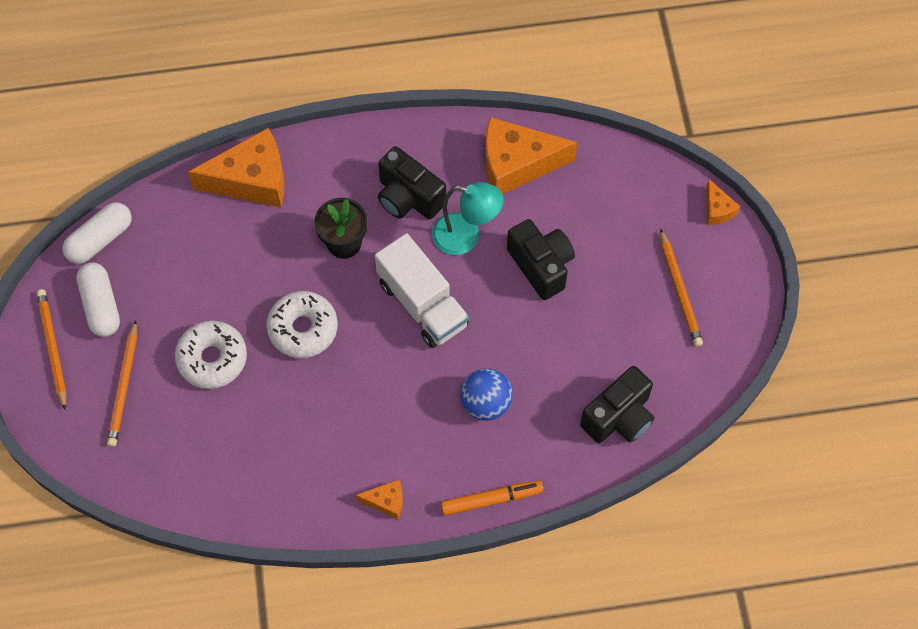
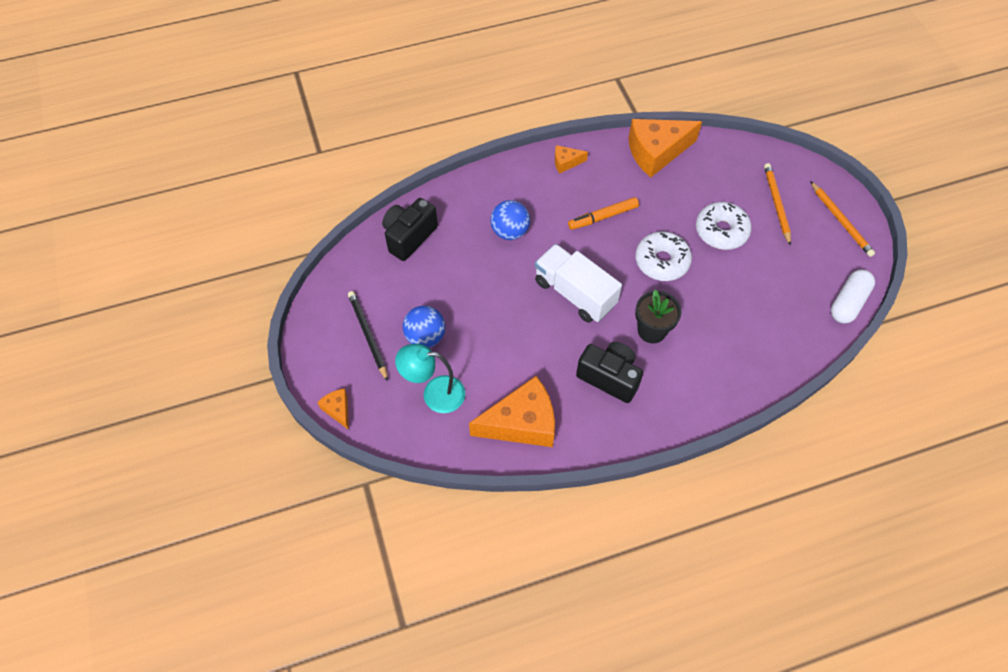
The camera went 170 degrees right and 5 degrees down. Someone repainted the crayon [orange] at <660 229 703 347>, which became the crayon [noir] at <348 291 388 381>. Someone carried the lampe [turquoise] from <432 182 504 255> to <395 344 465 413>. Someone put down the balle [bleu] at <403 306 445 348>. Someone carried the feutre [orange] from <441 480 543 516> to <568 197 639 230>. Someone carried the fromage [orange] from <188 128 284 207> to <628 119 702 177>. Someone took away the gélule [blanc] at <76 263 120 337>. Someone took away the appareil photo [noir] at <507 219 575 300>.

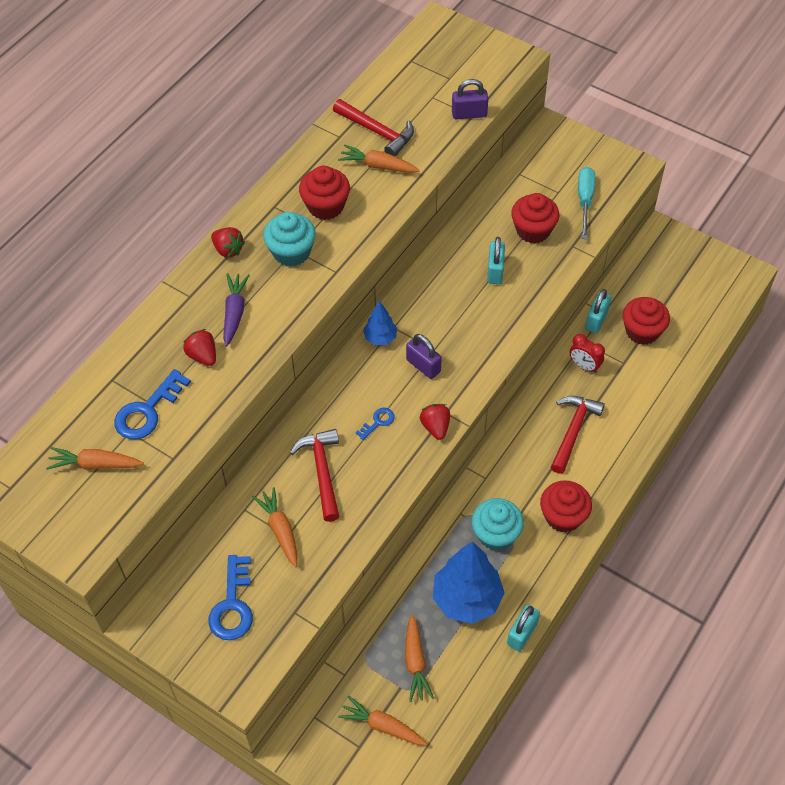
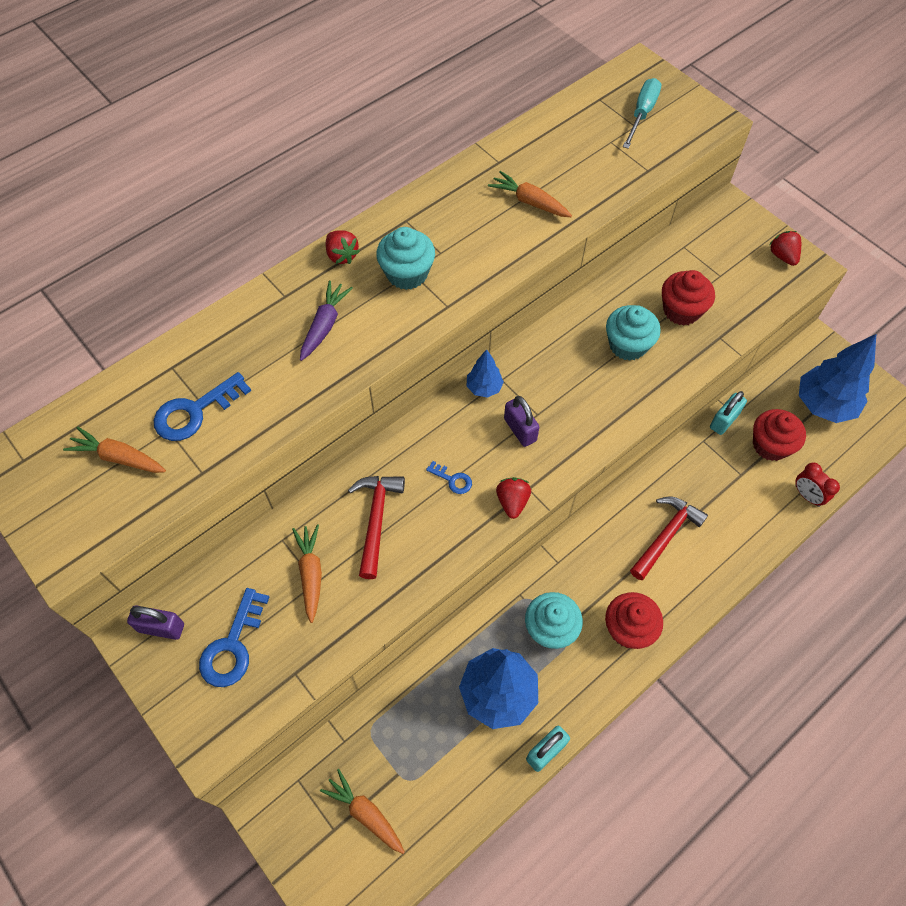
The camera went 15 degrees right and 5 degrees up. Someone carried the cadenas [violet] from <452 79 488 119> to <127 606 184 640>. Someone rotated the clé [bleu] at <356 408 395 440> by 60 degrees clockwise. Someone swapped the cadenas [turquoise] at <487 237 505 284> for the muffin [turquoise] at <606 305 661 361>. Someone carried the tournevis [turquoise] from <578 167 595 239> to <623 78 661 149>. Someone carried the fraise [rouge] from <183 329 216 366> to <769 231 801 266>. Someone carried the réveil [rouge] from <570 334 605 373> to <795 463 840 507>. Someone put down the arbre [bleu] at <799 334 876 423>. Someone took away the muffin [rouge] at <299 166 350 220>. Someone took away the marteau [rouge] at <333 99 414 157>. Someone took away the carotte [orange] at <405 614 434 702>.

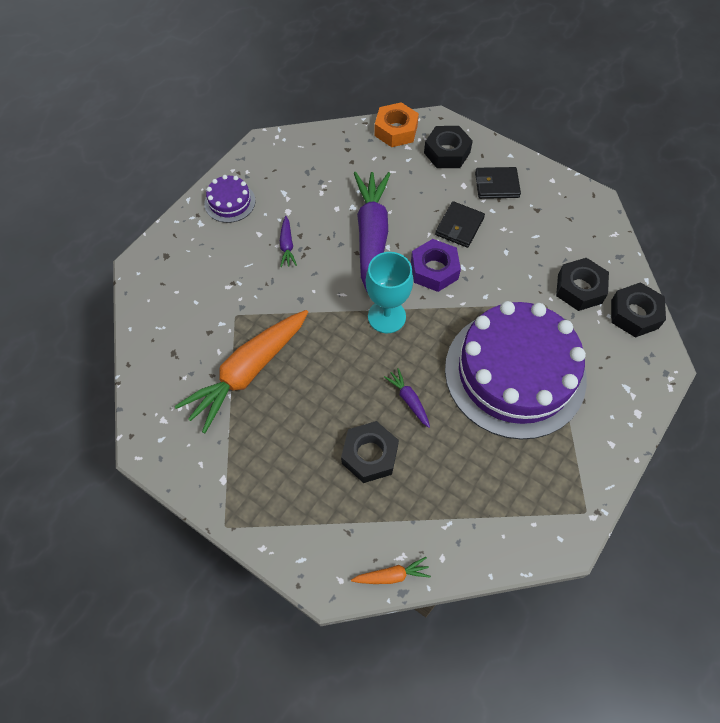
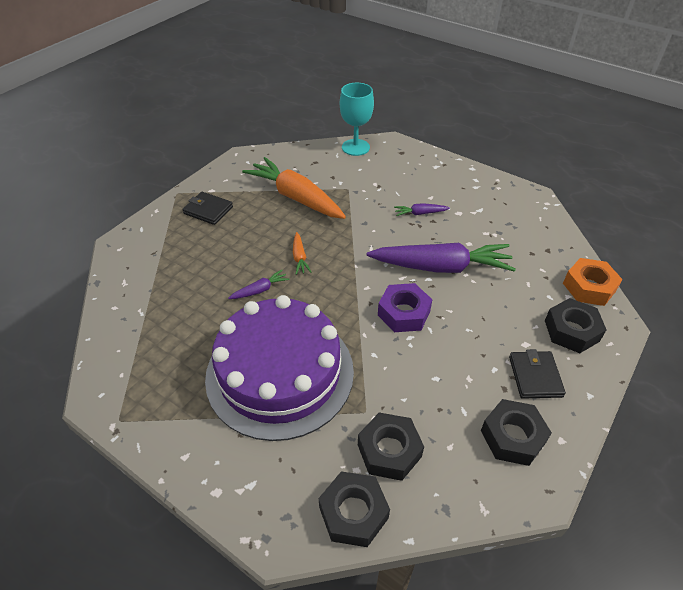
The camera went 90 degrees right and 15 degrees down. Someone carried the portefeuille [noir] from <435 201 485 248> to <182 192 233 225>. Someone carried the carotte [orange] from <351 557 431 584> to <293 232 311 275>. Someone carried the verre à pied [turquoise] from <366 252 413 333> to <340 83 374 156>. Someone carried the écrou [noir] from <341 421 399 483> to <481 399 552 466>. Someone took away the gâteau [violet] at <204 175 256 223>.

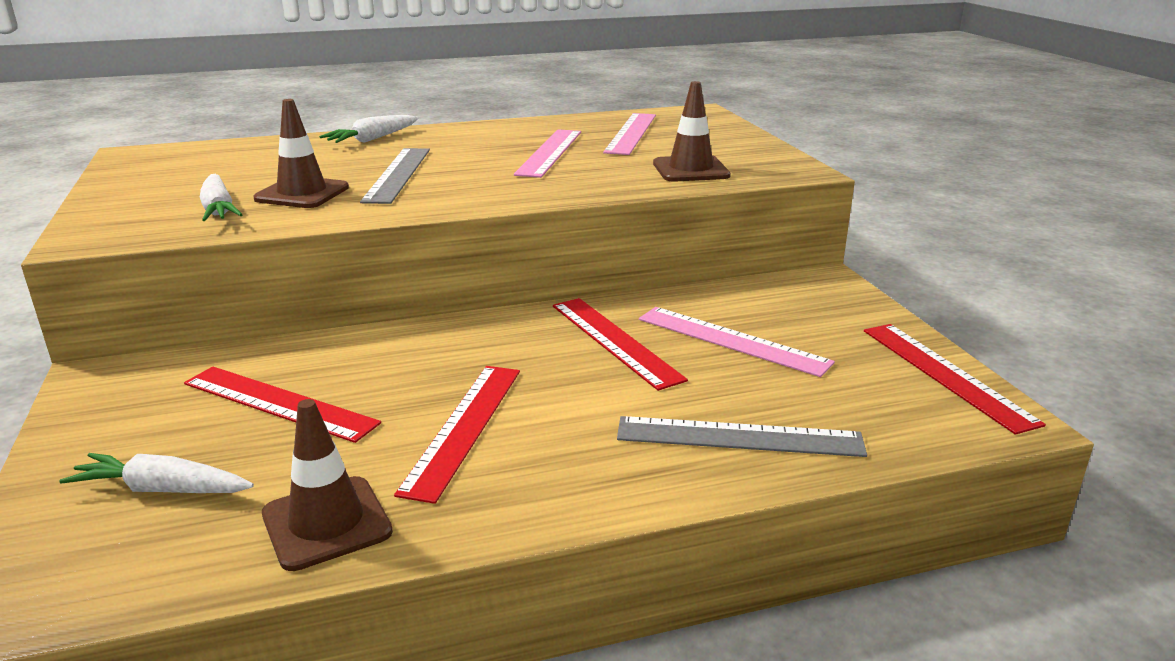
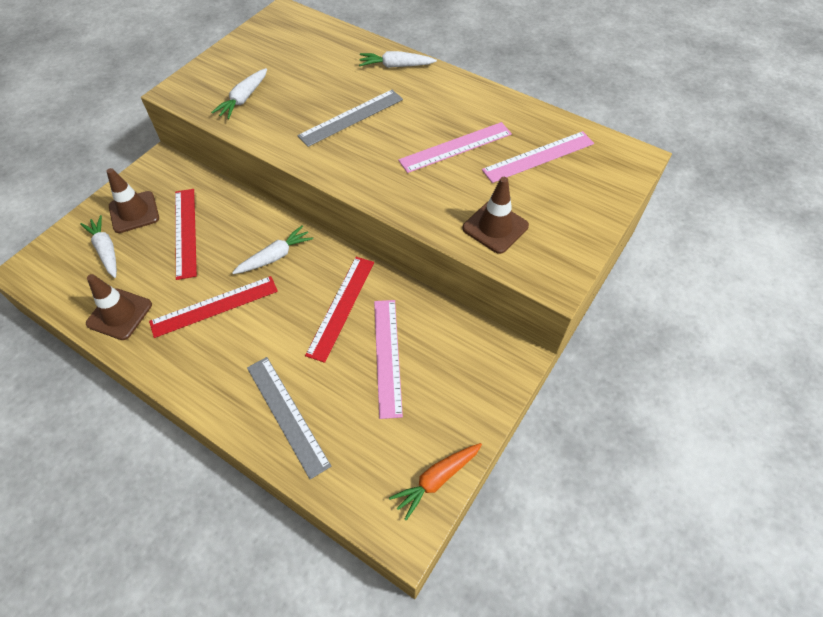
The camera went 50 degrees right and 30 degrees up. Someone carried the cône de chantier [marron] from <254 99 349 208> to <106 168 159 233>. Someone put down the carotte [blanc] at <232 226 313 274>. Someone swapped the règle [rouge] at <864 324 1046 435> for the carotte [orange] at <389 443 482 521>.

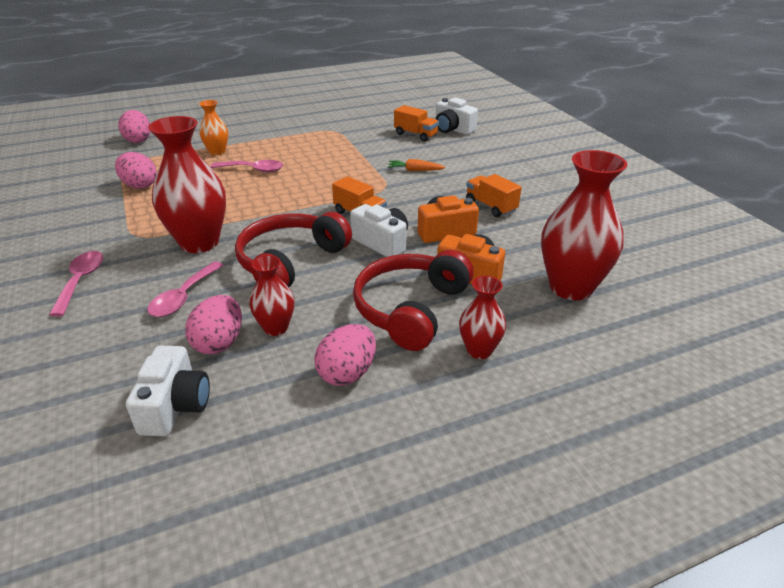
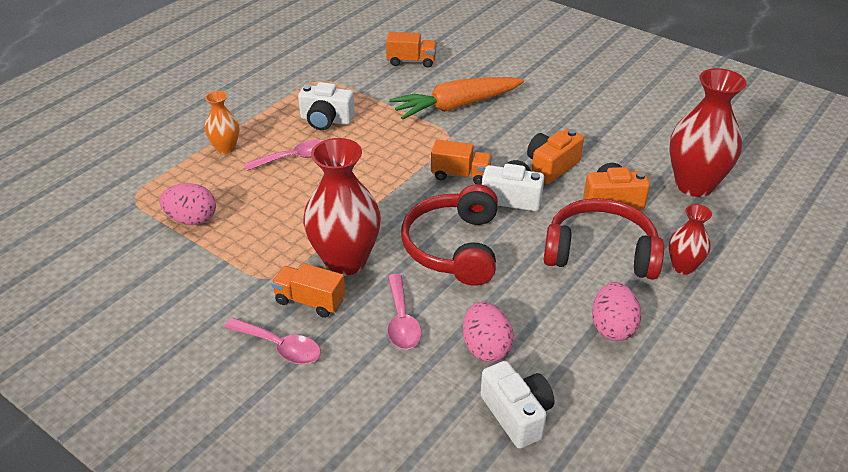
The camera went 30 degrees left and 5 degrees up. Someone rotated the cuillère [rose] at <49 251 103 317> by 150 degrees clockwise. Someone carried the camion [orange] from <466 174 522 217> to <271 263 345 318>. Someone carried the appareil photo [blanc] from <436 98 478 135> to <298 82 355 130>. Someone scaled the carotte [orange] at <388 159 446 171> by 2.26. Someone rotated the casque audio [rouge] at <353 250 473 351> by 105 degrees clockwise. Someone took away the œuf [rose] at <118 110 151 143>. Someone took away the vase [rouge] at <249 255 294 336>.

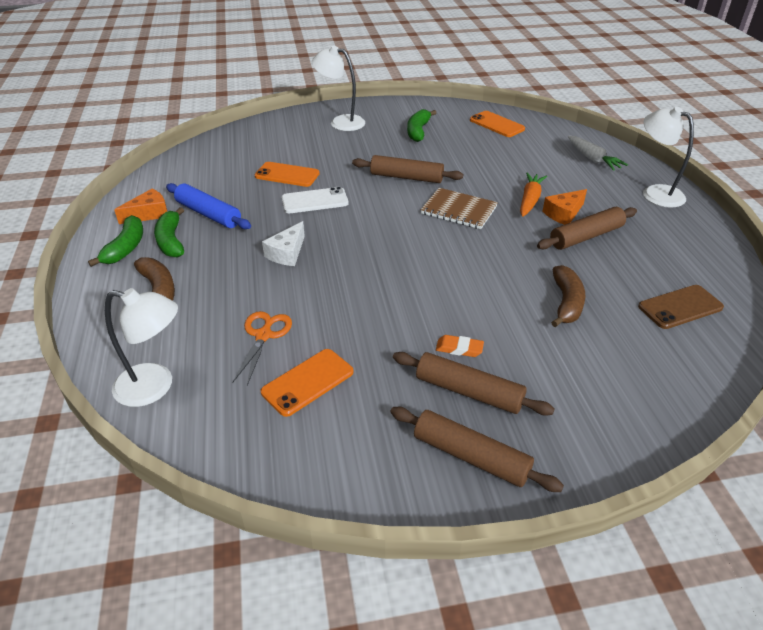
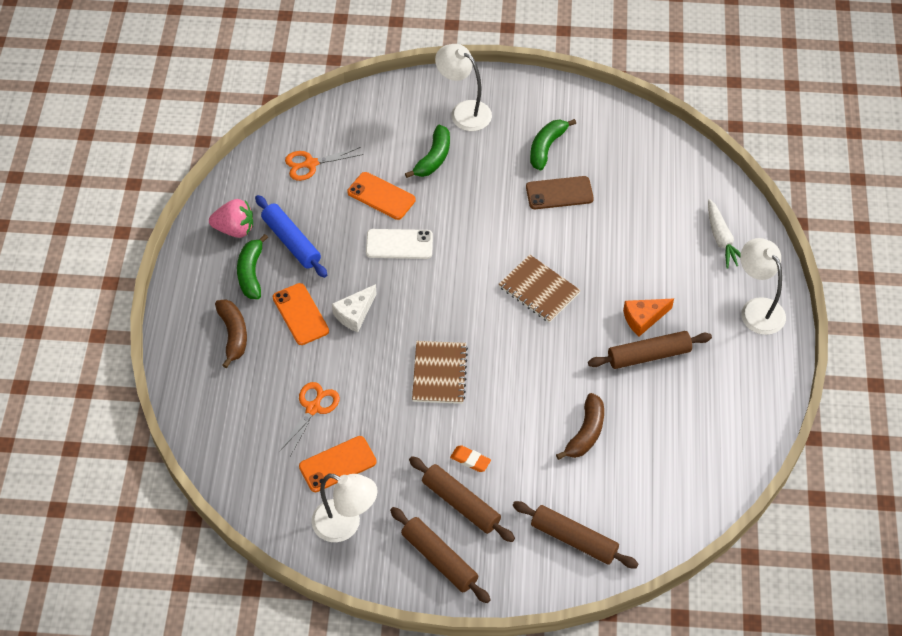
The camera went 15 degrees right and 15 degrees up. Someone swapped the fromage [orange] at <114 189 167 224> for the fraise [rose] at <209 199 253 238>. Someone carried the téléphone [orange] from <470 111 525 137> to <273 283 329 345>. Someone put down the ciseaux [orange] at <285 147 364 181>. Someone carried the lampe [blanc] from <105 288 178 407> to <312 474 378 542>. Someone carried the banane [vert] from <88 215 143 267> to <405 125 450 178>. Someone put down the carnet [marron] at <412 341 468 404>. Someone carried the rouleau à pâtisserie [marron] from <352 155 464 183> to <513 501 639 568>. Someone carried the téléphone [marron] from <638 285 724 329> to <526 176 594 209>. Someone took away the carotte [orange] at <520 173 547 217>.

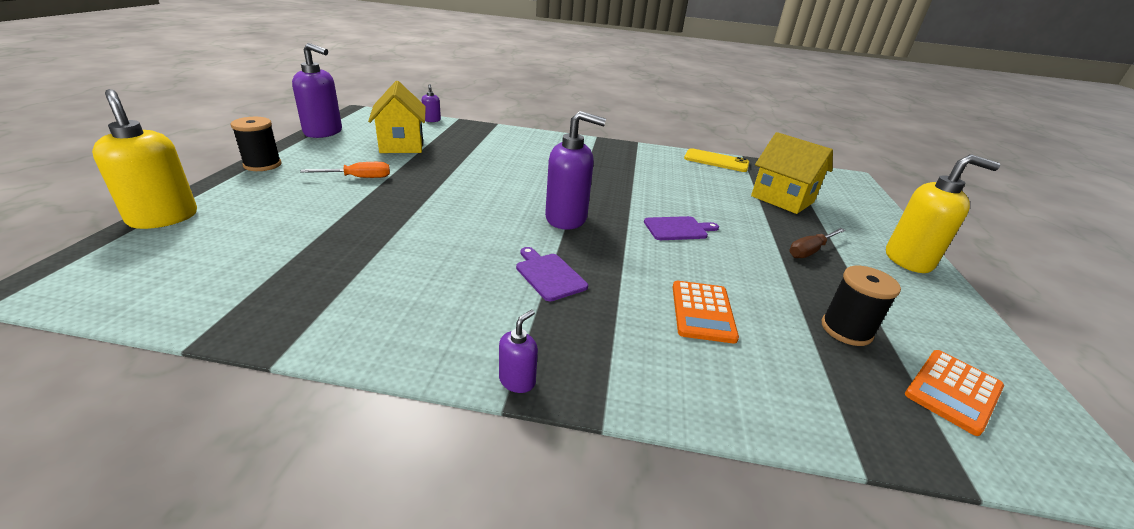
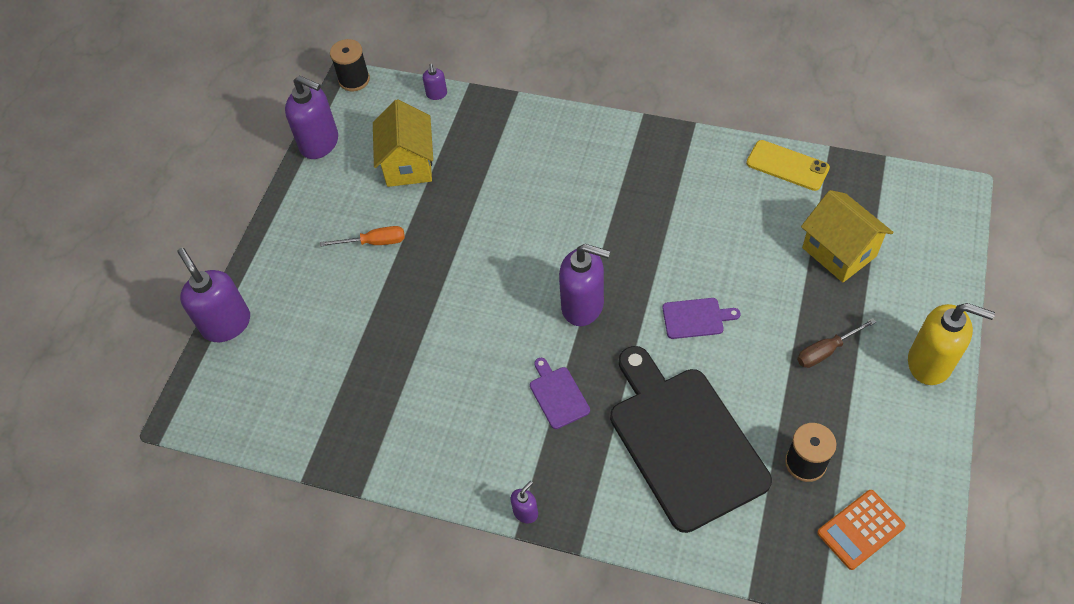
The camera went 15 degrees right and 25 degrees up. Someone repainted the distributeur de savon [jaune] at <92 89 197 229>, which became the distributeur de savon [violet] at <177 248 250 342>. Someone carried the bobine [noir] from <231 117 282 171> to <330 39 370 91>. Someone swapped the calculatrice [orange] at <673 281 739 344> for the planche à découper [noir] at <610 346 772 533>.

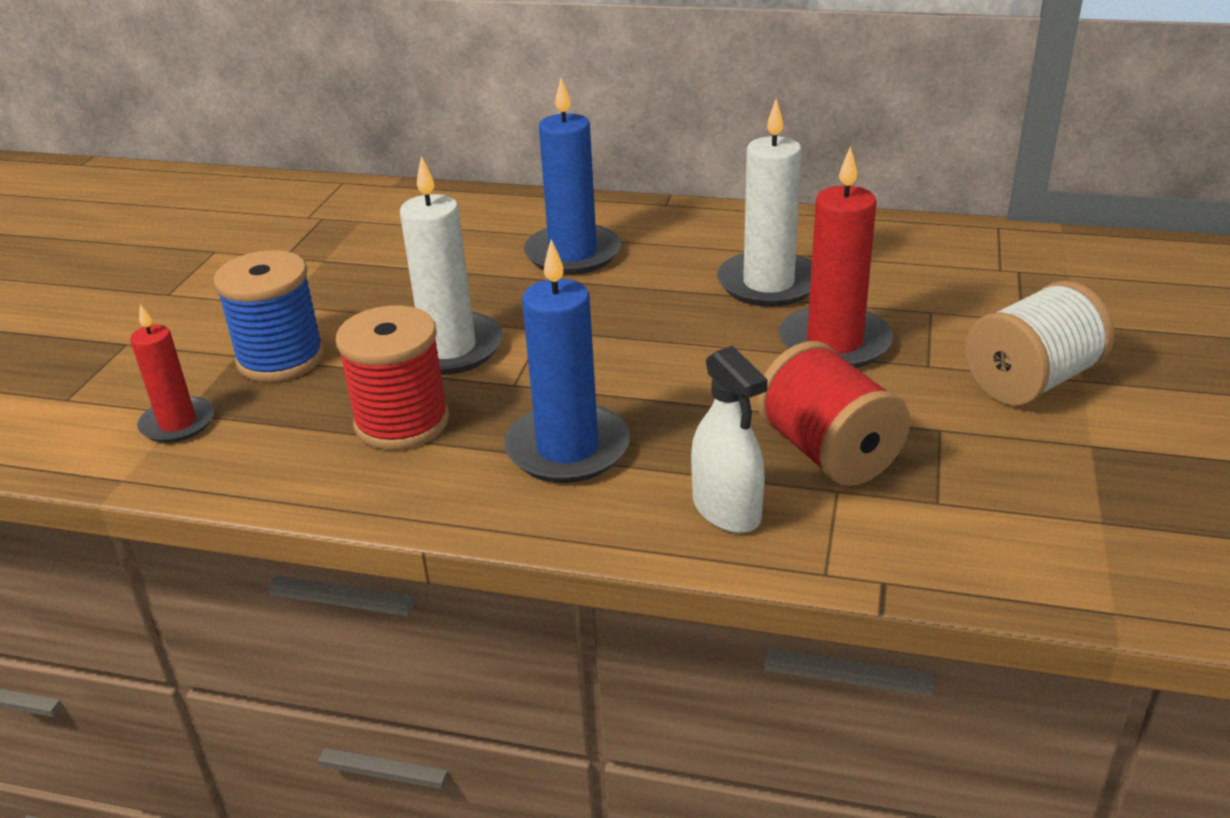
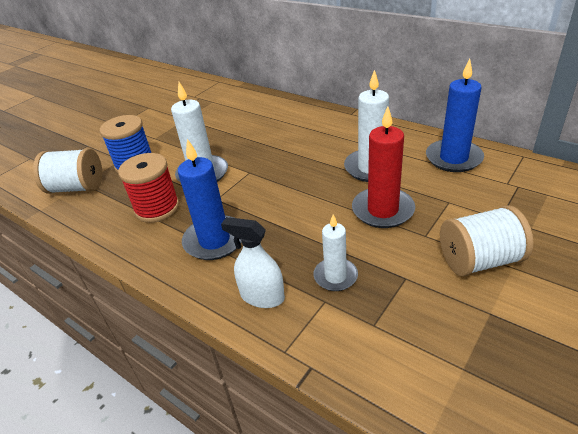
The camera went 25 degrees right and 5 degrees up. Someone swapped the bougie [rouge] at <130 304 214 443> for the bobine [blanc] at <33 148 102 194>. Someone rotated the vaporisateur [blanc] at <691 346 768 533> by 120 degrees clockwise. Someone swapped the bobine [rouge] at <757 341 910 486> for the bougie [blanc] at <313 214 358 291>. Someone carried the bougie [bleu] from <524 78 621 275> to <426 59 484 172>.

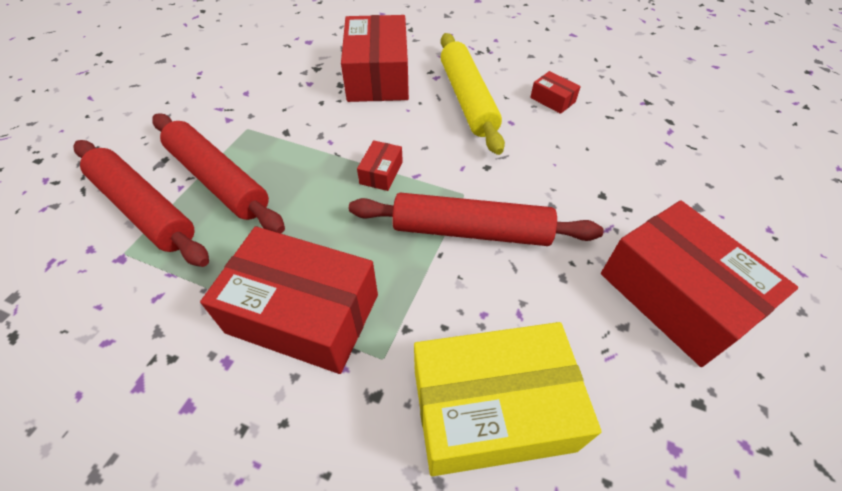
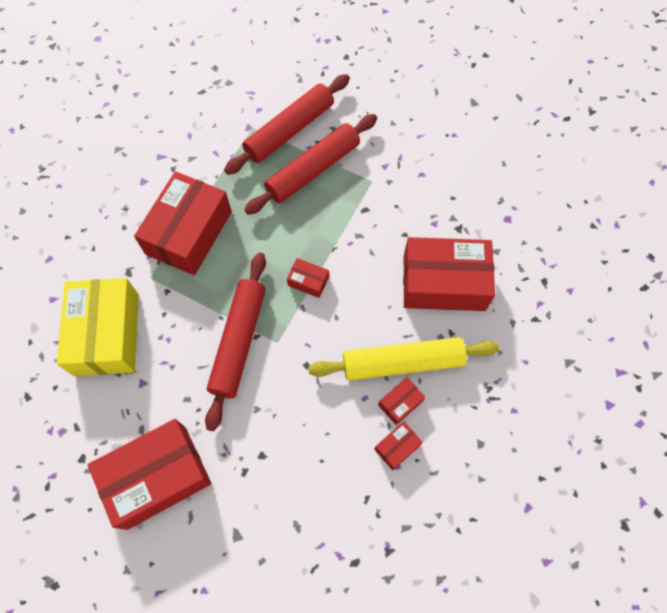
The camera went 95 degrees right and 15 degrees up. Someone put down the boîte [rouge] at <378 377 425 425>.

